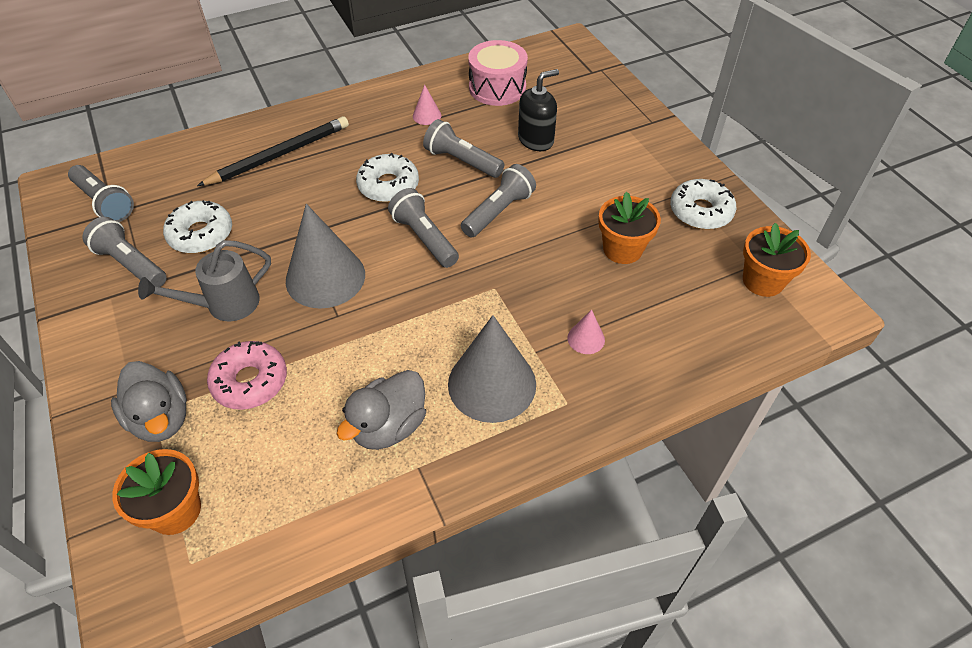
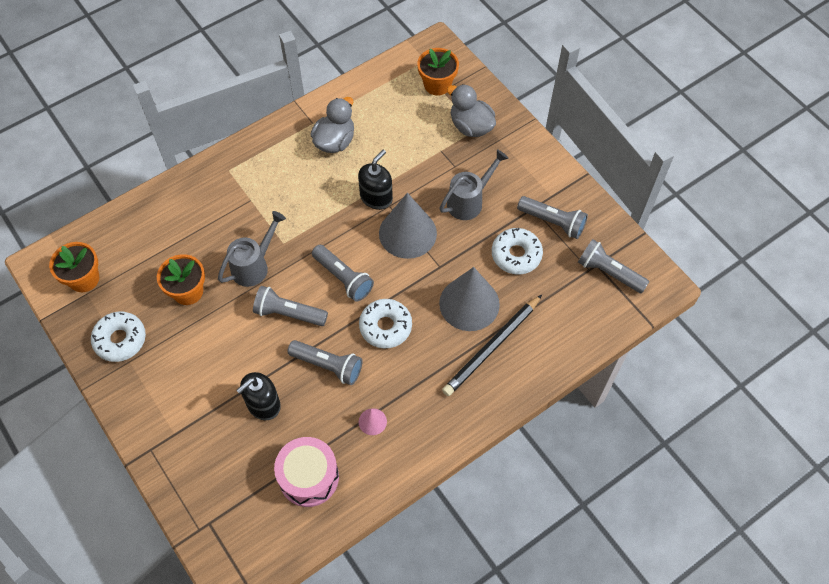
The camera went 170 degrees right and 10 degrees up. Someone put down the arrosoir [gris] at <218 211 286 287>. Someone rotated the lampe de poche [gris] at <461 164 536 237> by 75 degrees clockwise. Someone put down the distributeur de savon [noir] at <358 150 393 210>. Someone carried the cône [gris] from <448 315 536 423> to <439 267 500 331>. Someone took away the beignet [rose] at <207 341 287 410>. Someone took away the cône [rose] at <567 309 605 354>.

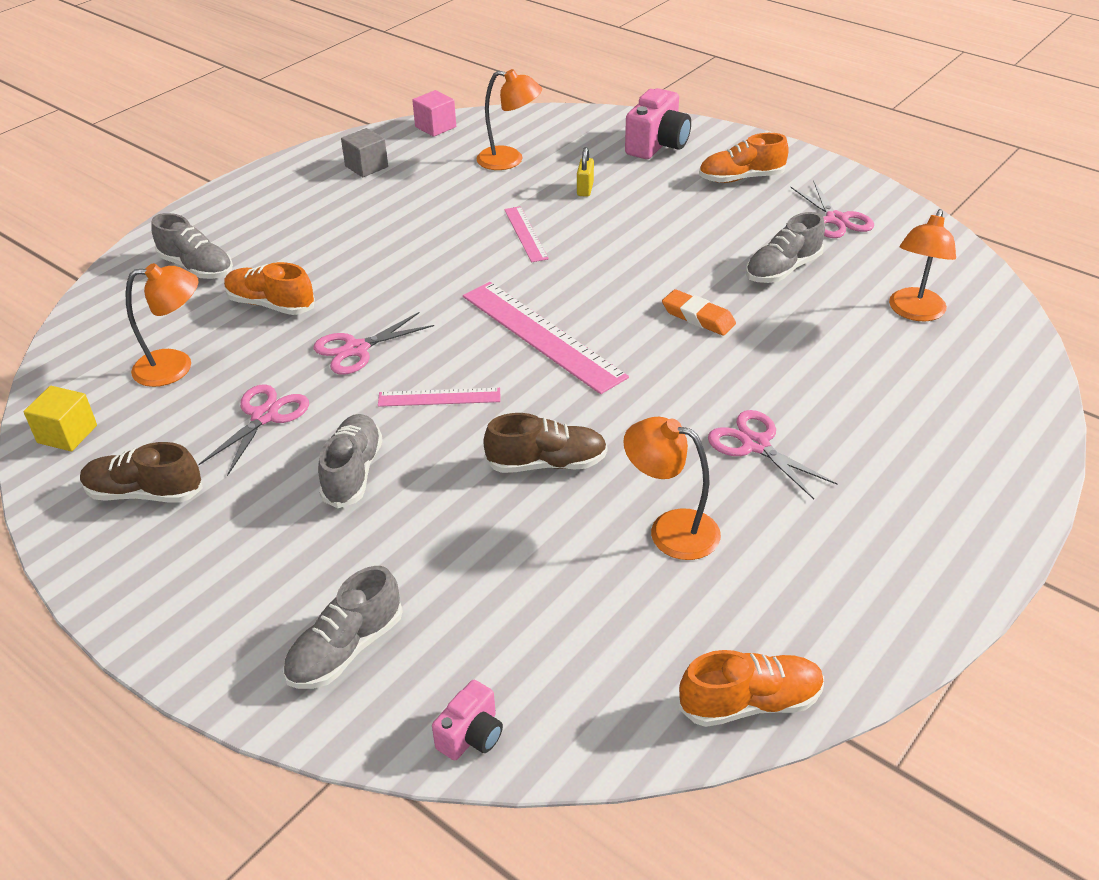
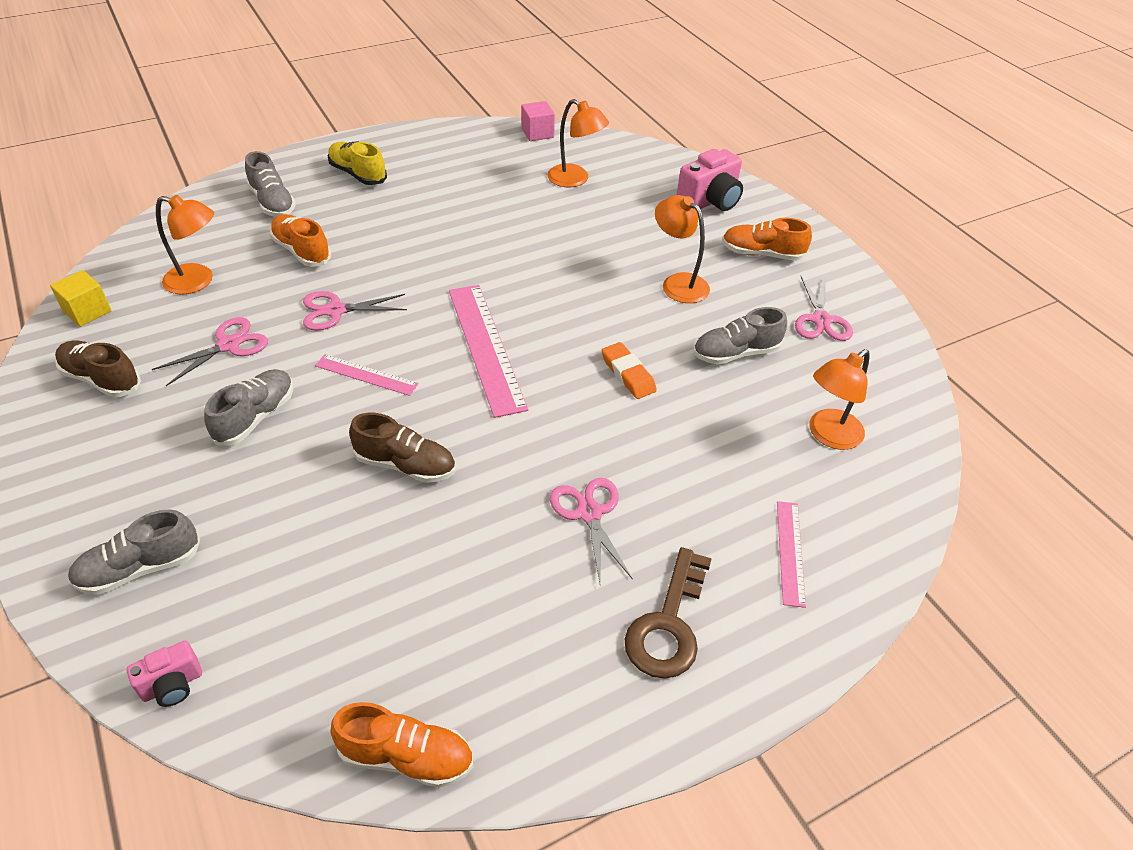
The camera went 20 degrees right and 5 degrees up. Someone put down the chaussure [jaune] at <328 142 387 185>. Someone put down the clé [marron] at <625 547 712 679>. Someone carried the lampe [orange] from <623 417 721 560> to <655 195 710 303>. Someone carried the règle [rose] from <504 206 549 262> to <777 501 806 608>. Someone took away the cube [gris] at <341 128 388 177>. Someone took away the cadenas [jaune] at <577 147 594 197>.

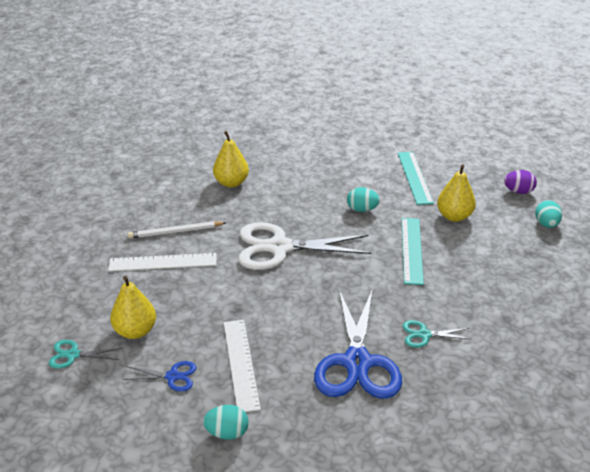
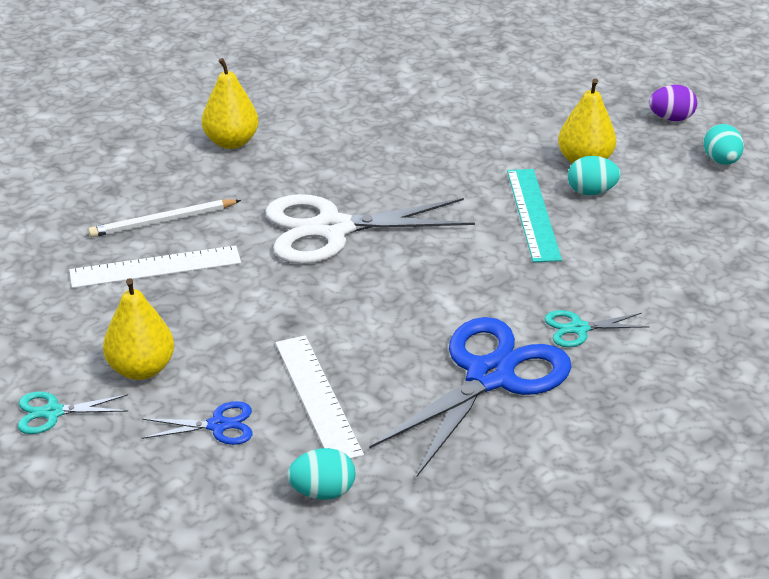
The camera went 10 degrees left and 0 degrees up. Someone rotated the ciseaux [bleu] at <314 288 402 399> by 135 degrees counterclockwise. Someone carried the œuf [turquoise] from <347 187 380 212> to <568 156 621 195>. Someone took away the règle [turquoise] at <398 152 434 205>.

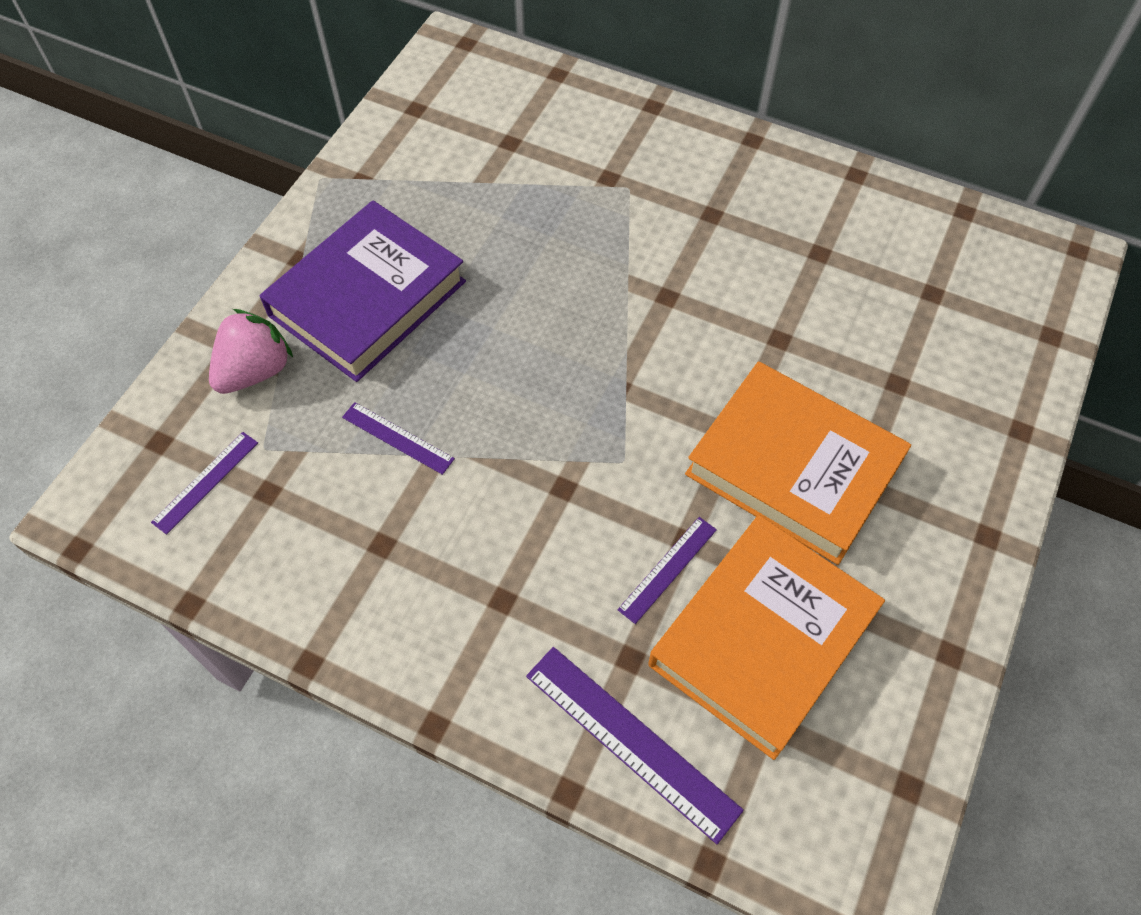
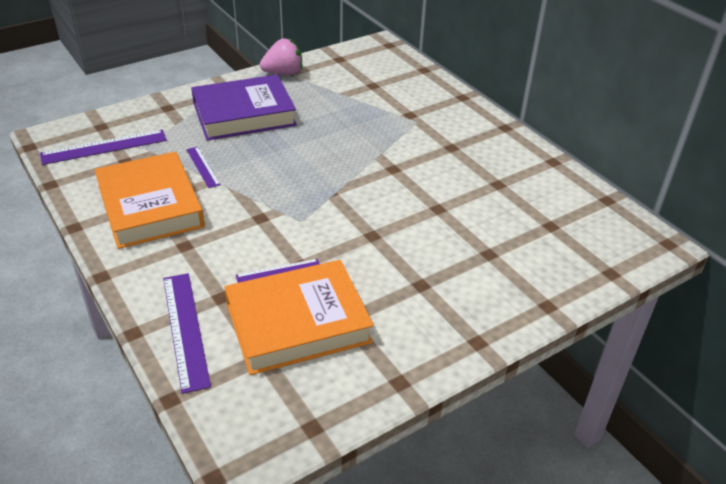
The camera went 30 degrees right and 20 degrees down. Someone scaled the règle [violet] at <151 432 258 535> by 1.72. Someone carried the livre [orange] from <685 362 911 565> to <95 152 205 249>. Someone carried the fraise [rose] from <209 309 293 394> to <260 38 302 75>.

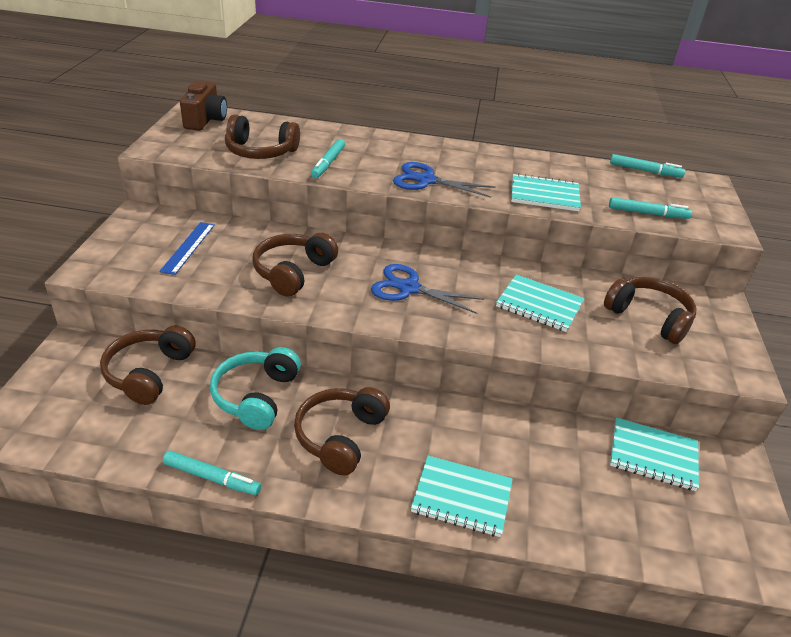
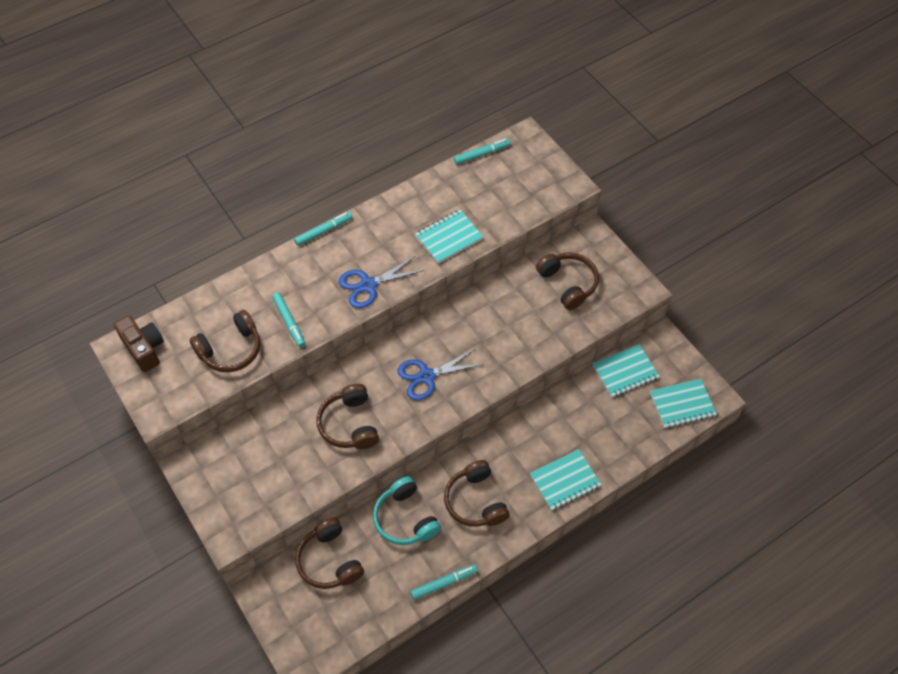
The camera went 40 degrees left and 20 degrees up. Someone carried the feutre [turquoise] from <609 197 692 219> to <294 212 352 246>. Someone rotated the casque audio [marron] at <604 277 696 344> by 60 degrees clockwise. Someone carried the carnet [turquoise] from <496 275 584 332> to <650 379 717 428>. Someone took away the règle [bleu] at <159 222 215 275>.

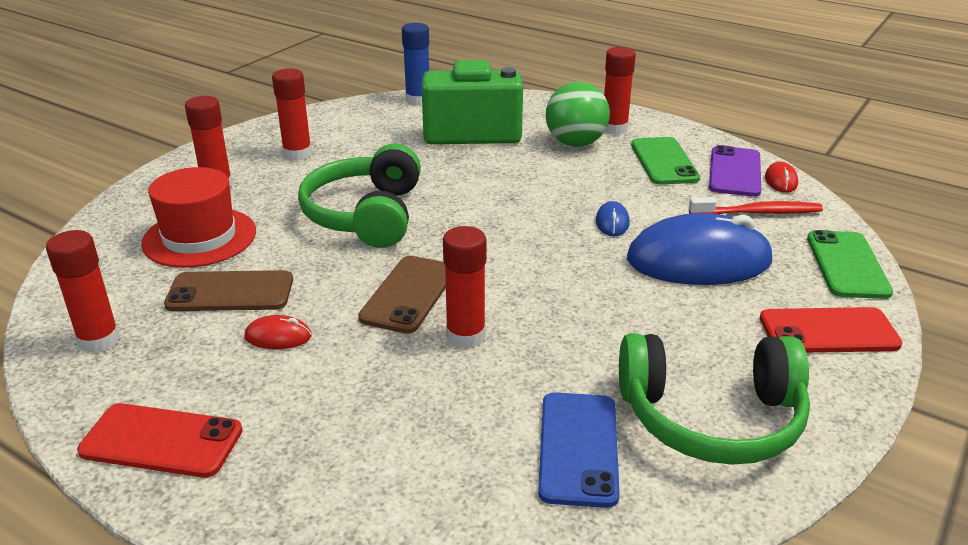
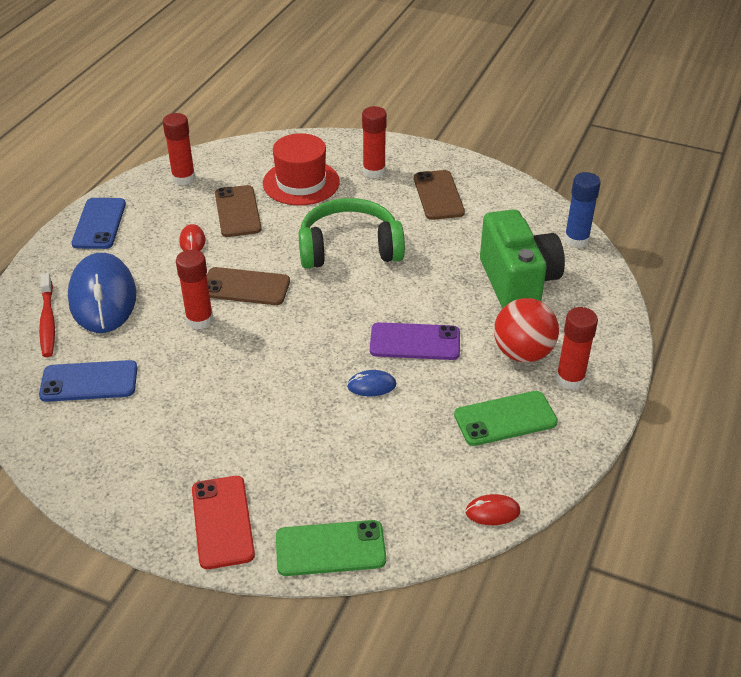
The camera went 80 degrees right and 10 degrees up. Someone carried the brosse à dents [rouge] from <689 197 823 214> to <39 273 55 357>. Someone carried the souris [bleu] from <627 213 773 285> to <68 253 136 333>. Someone repainted the téléphone [rouge] at <77 403 243 478>, which became the téléphone [bleu] at <72 198 126 249>. Someone carried the téléphone [violet] from <709 145 761 197> to <370 322 460 360>. Someone swapped the bâton de colle [rouge] at <272 68 312 161> for the téléphone [marron] at <414 170 465 220>. Someone repainted the balle [vert] at <546 82 610 147>, which became the balle [rouge] at <494 298 559 363>. Someone took away the casque audio [vert] at <619 333 810 465>.

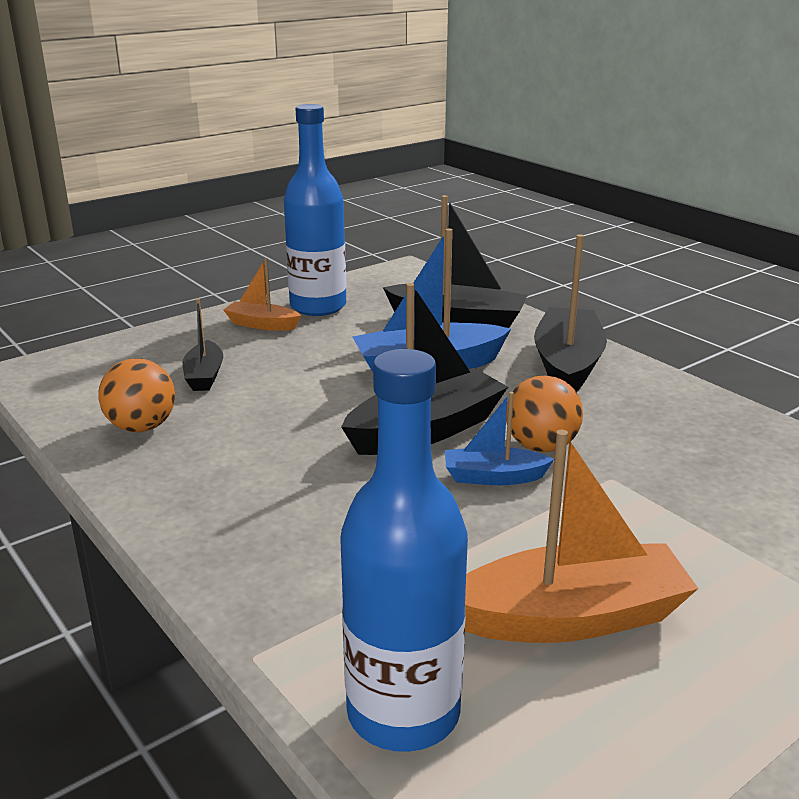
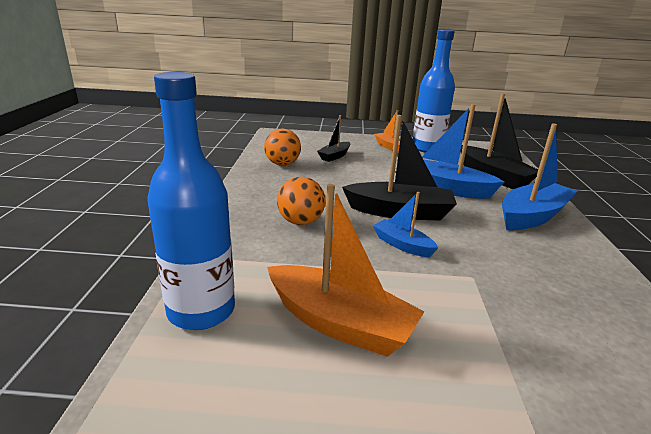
The camera went 40 degrees right and 0 degrees up. Someone carried the balle [orange] from <506 375 583 452> to <277 177 325 225>. Someone repainted the bateau [noir] at <534 234 607 392>, which became the bateau [bleu] at <502 124 578 230>.

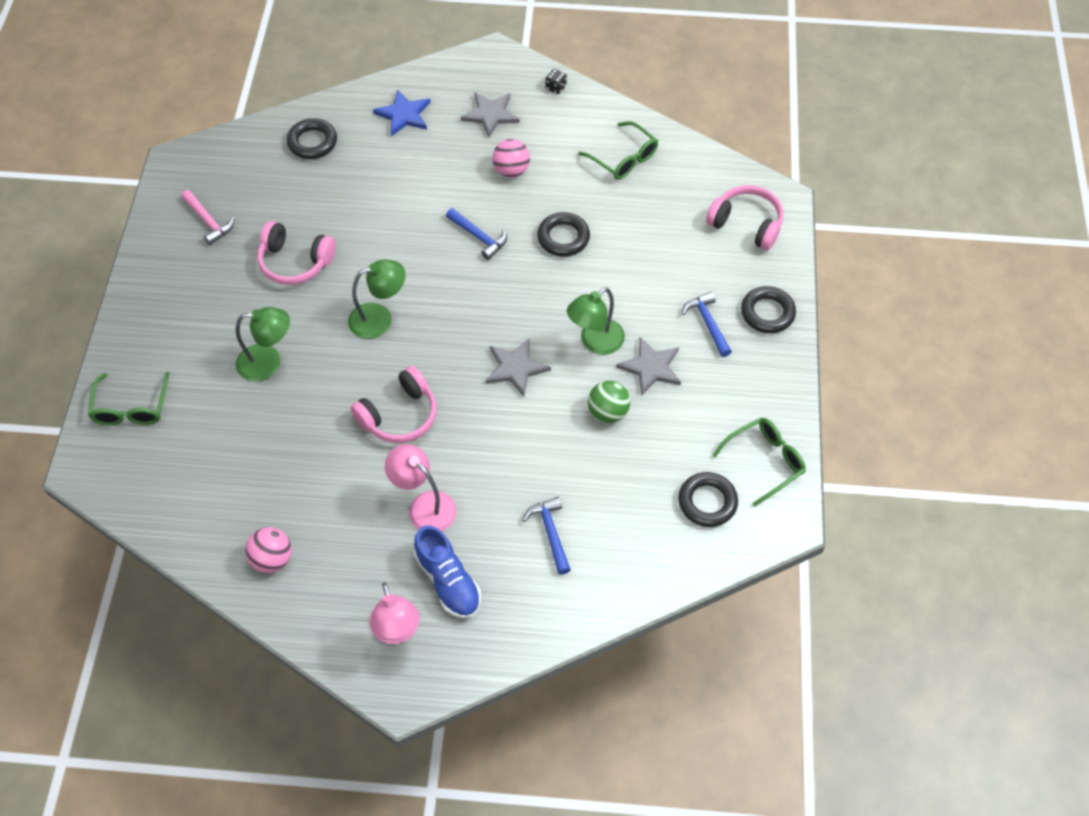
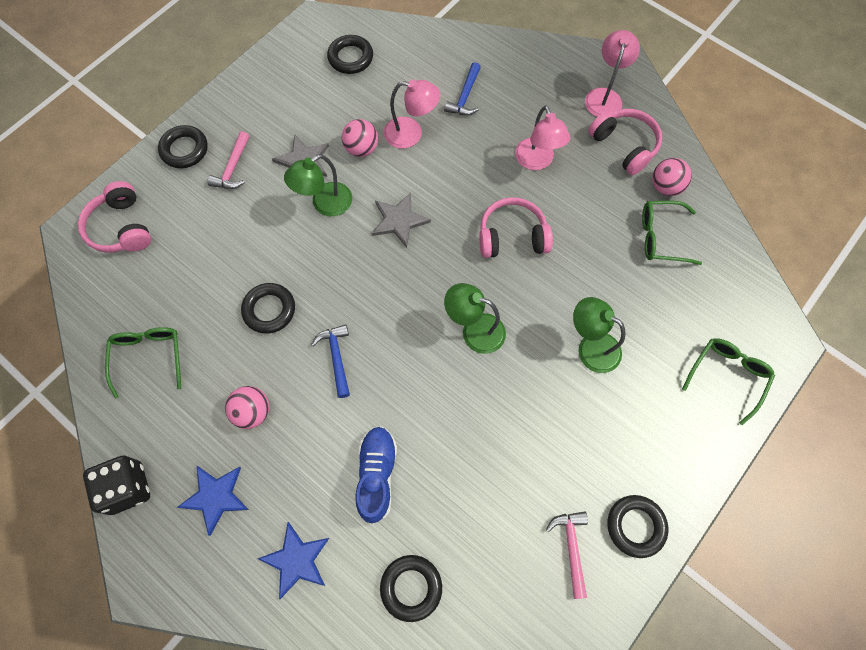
The camera went 145 degrees left and 10 degrees up. Someone scaled the dé [noir] at <546 69 567 94> by 2.18. Someone repainted the étoile [gris] at <461 92 520 137>, which became the étoile [bleu] at <177 466 249 536>. Someone repainted the marteau [bleu] at <681 292 732 357>, which became the marteau [rose] at <207 131 249 189>. Someone rotated the lampe [vert] at <567 287 625 355> by 150 degrees clockwise. Someone repainted the balle [vert] at <588 381 630 423>, which became the balle [rose] at <342 119 378 157>. Someone carried the chaussure [bleu] from <414 525 481 619> to <355 426 397 524>. Someone put down the lampe [rose] at <384 79 440 149>. Someone carried the casque audio [rose] from <257 221 336 285> to <588 109 662 175>. Someone put down the anneau [noir] at <607 495 668 558>. Someone carried the lunettes [vert] from <712 418 806 507> to <642 201 702 265>.

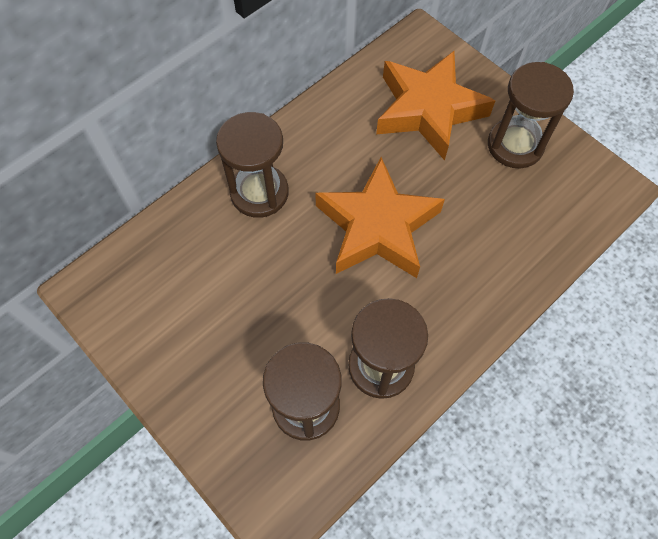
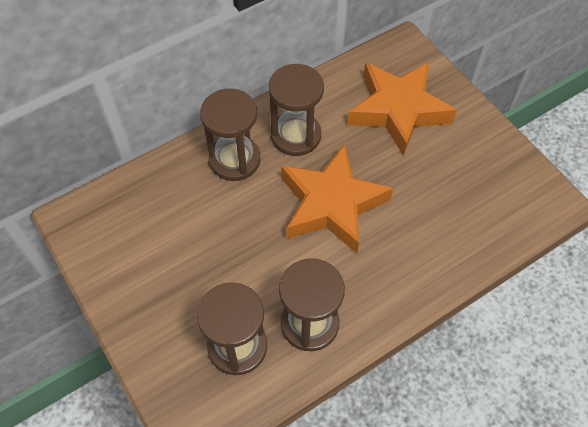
The camera went 10 degrees right and 5 degrees down. Someone carried the sablier [marron] from <488 62 574 168> to <269 64 324 156>.

